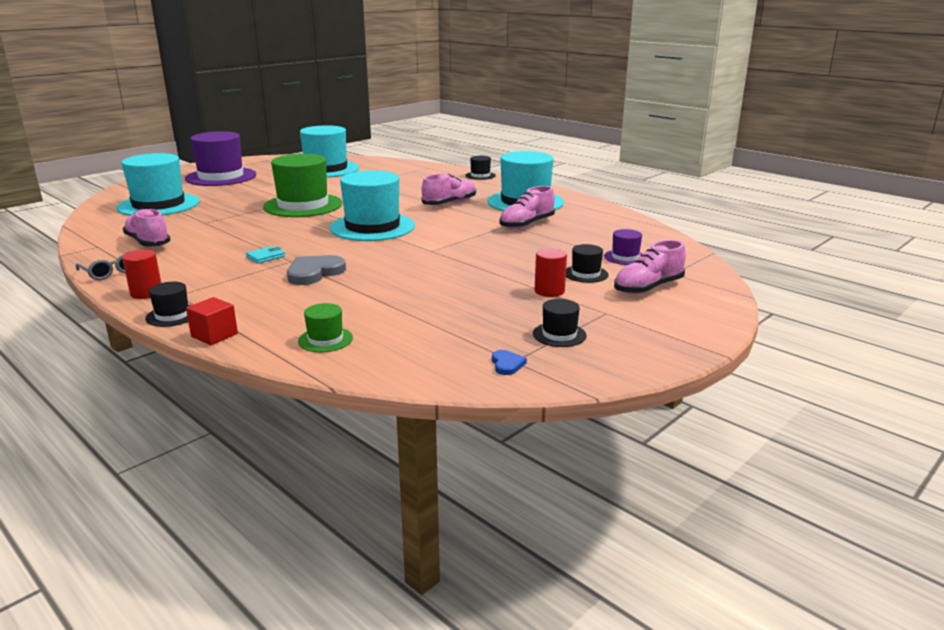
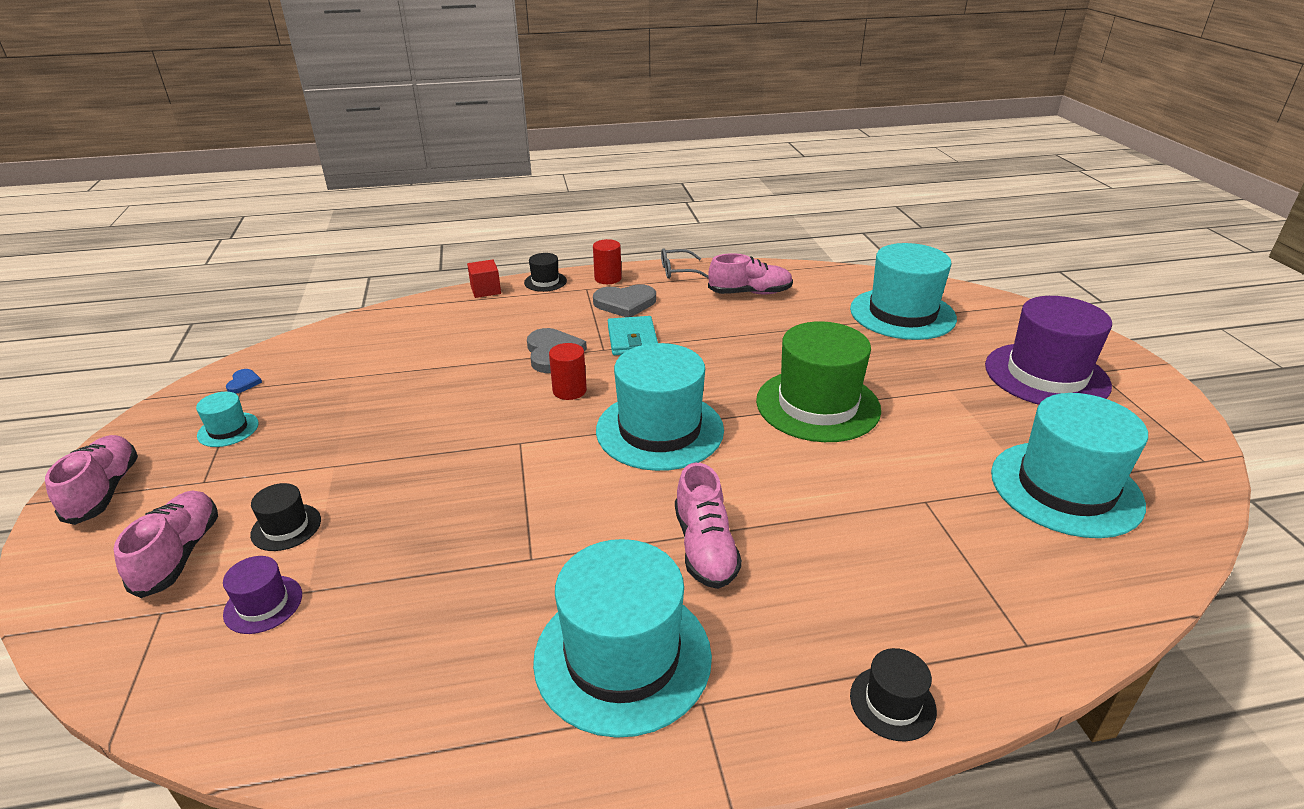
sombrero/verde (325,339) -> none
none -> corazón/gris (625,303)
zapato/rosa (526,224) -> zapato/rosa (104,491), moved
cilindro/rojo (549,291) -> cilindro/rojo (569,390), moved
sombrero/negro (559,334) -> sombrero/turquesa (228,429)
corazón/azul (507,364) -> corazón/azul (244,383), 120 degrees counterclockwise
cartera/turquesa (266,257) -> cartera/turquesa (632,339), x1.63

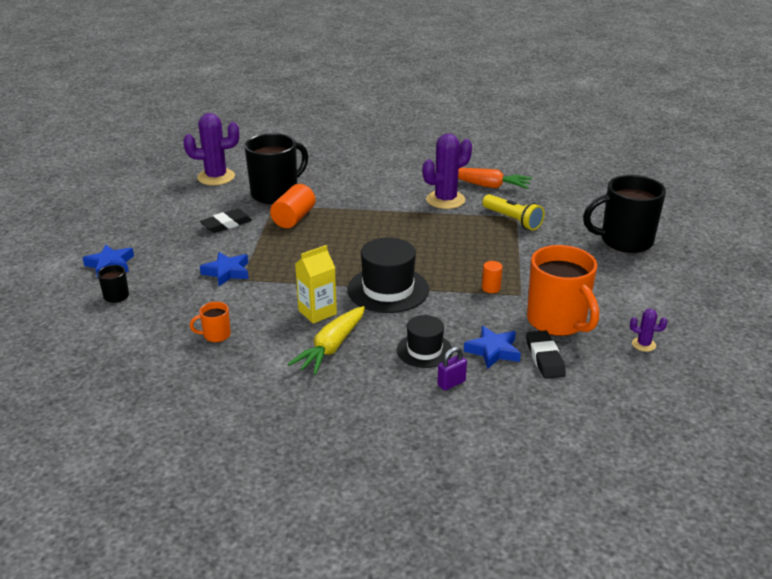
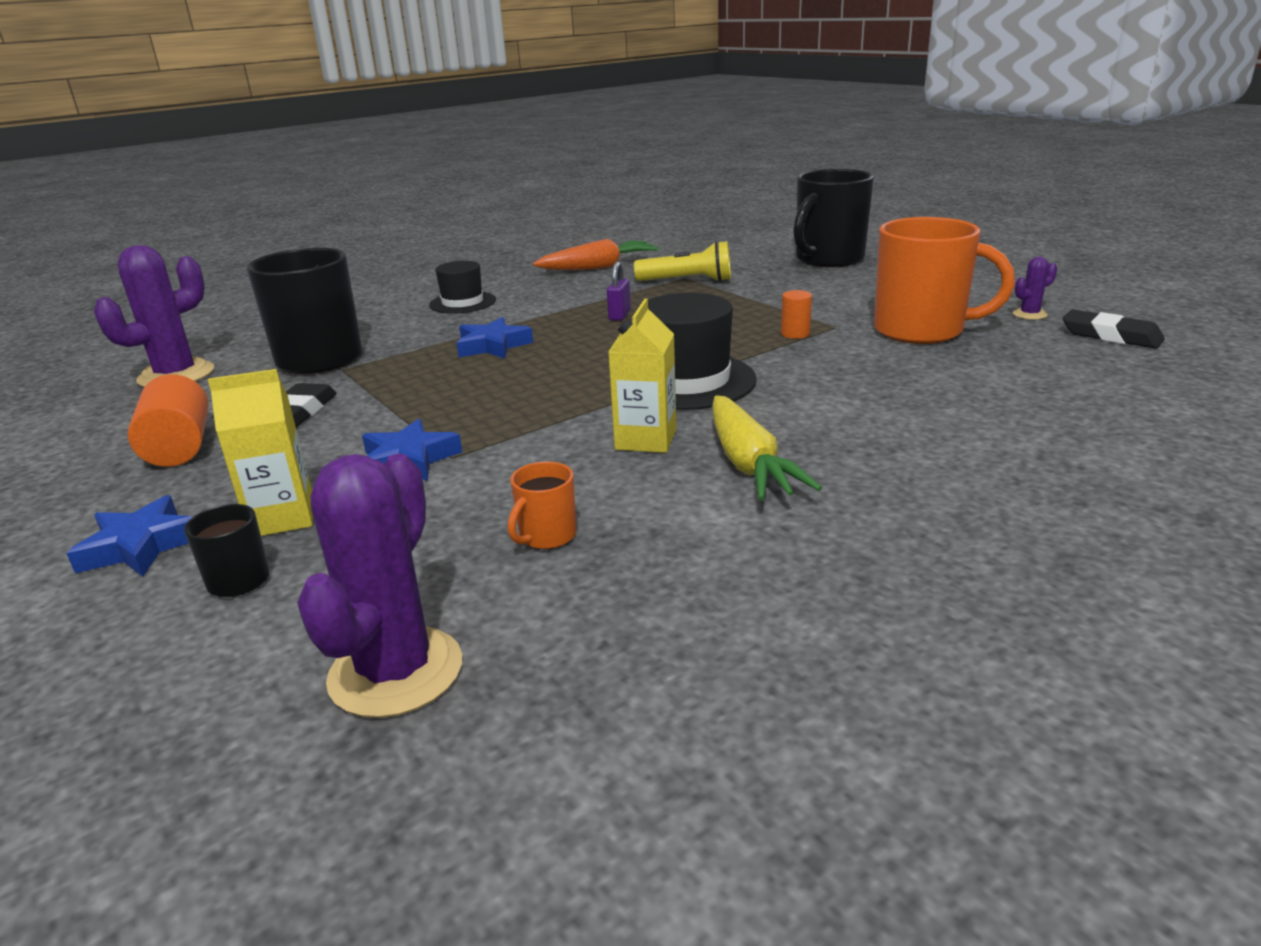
none -> cartón de leche/amarillo (282,517)
cilindro/naranja (294,218) -> cilindro/naranja (179,447), moved
sombrero/negro (424,350) -> sombrero/negro (462,303), moved
cactus/morado (445,200) -> cactus/morado (396,672), moved
candado/morado (451,383) -> candado/morado (619,315), moved
estrella/azul (493,351) -> estrella/azul (492,346), moved
goma de borrar/negro (544,358) -> goma de borrar/negro (1111,336), moved

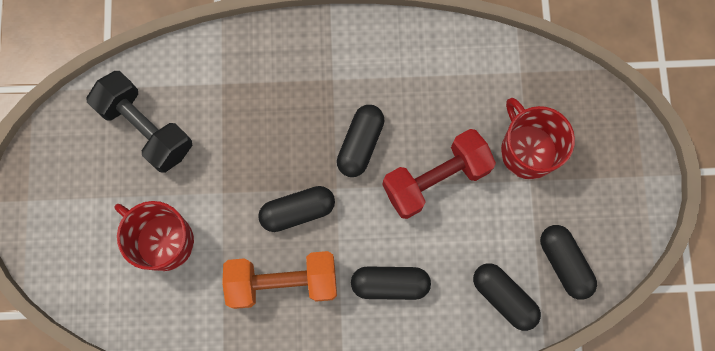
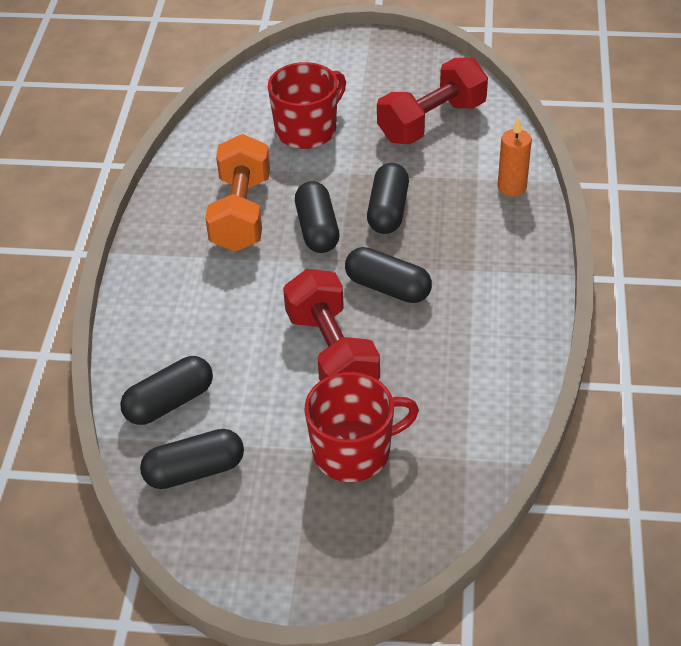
none -> vela/naranja (512,187)
cápsula/negro (390,284) -> cápsula/negro (388,211), moved
mancuerna/negro (146,128) -> mancuerna/rojo (432,122)

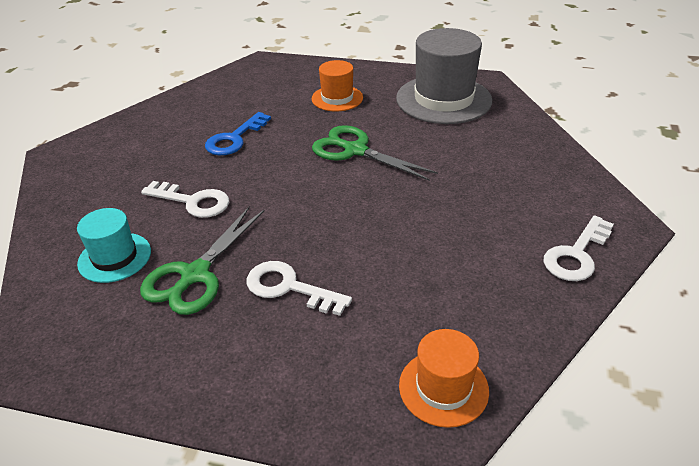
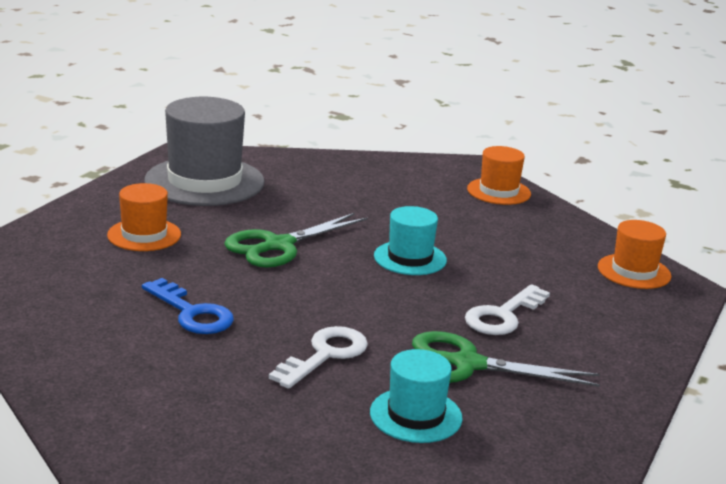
none -> sombrero/turquesa (410,258)
llave/blanco (576,254) -> sombrero/naranja (498,191)
tijeras/verde (195,275) -> tijeras/verde (467,364), 150 degrees clockwise

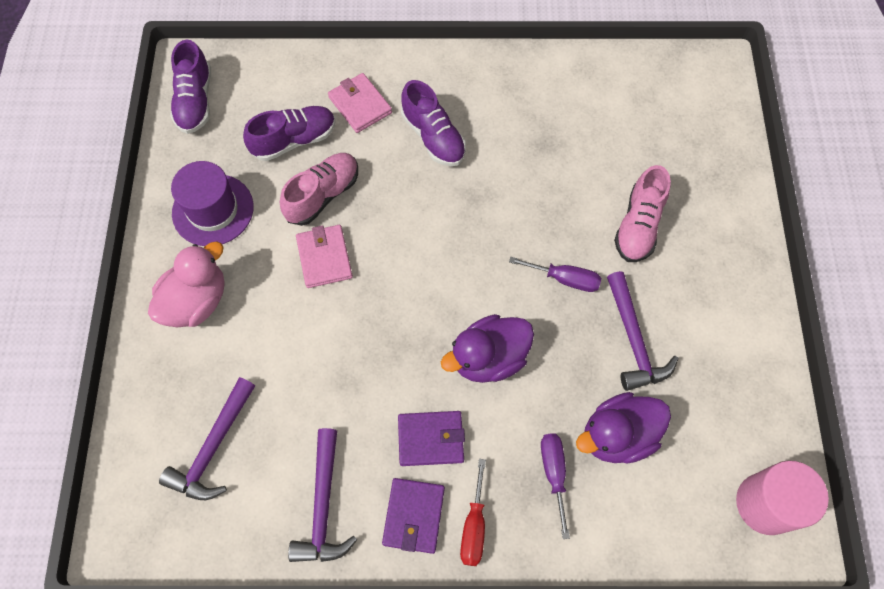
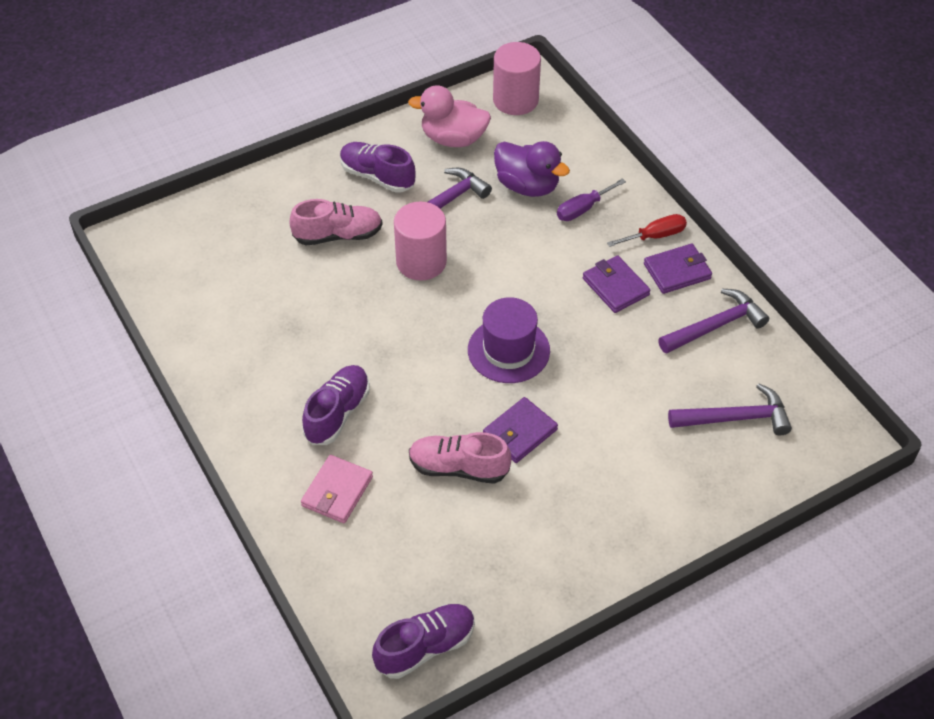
pato/morado (489,358) -> none
pato/rosa (196,301) -> pato/rosa (453,139), moved
sombrero/morado (213,210) -> sombrero/morado (508,350), moved
zapato/morado (294,140) -> zapato/morado (377,176), moved
destornillador/morado (565,279) -> cilindro/rosa (421,262)
cartera/rosa (324,258) -> cartera/morado (520,432)

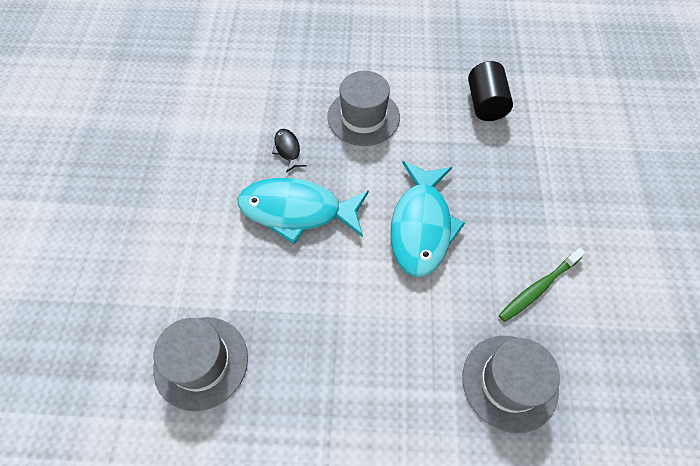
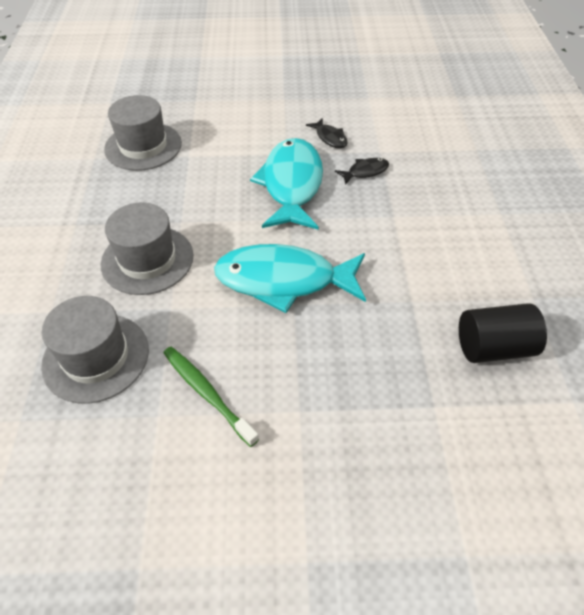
none -> pez/negro (330,138)
sombrero/gris (363,117) -> sombrero/gris (147,260), moved

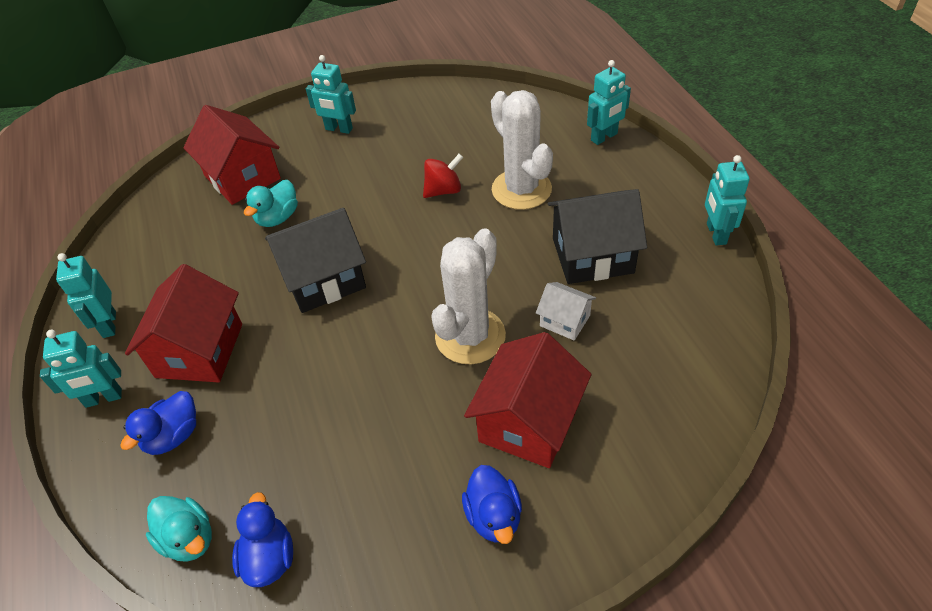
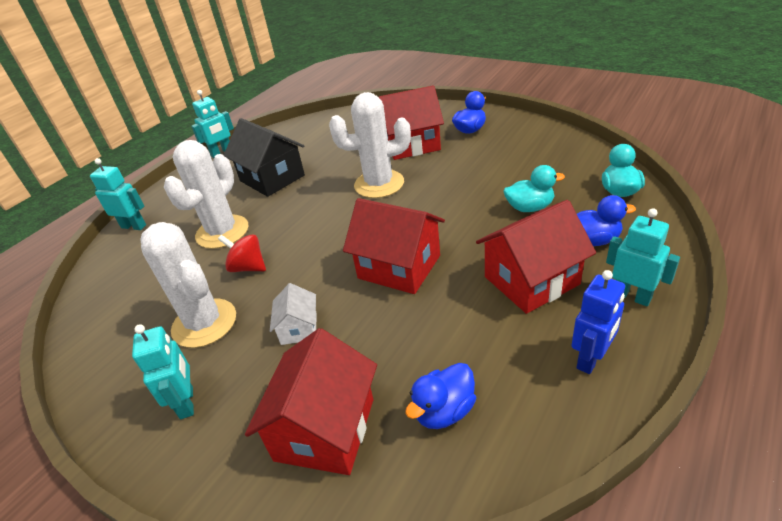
none -> cactus/blanco (204,323)
pato/azul (269,558) -> pato/azul (444,411), moved
pato/turquesa (277,218) -> pato/turquesa (529,207), moved
casa/blanco (565,320) -> casa/blanco (299,328), moved
robot/turquesa (109,324) -> robot/azul (591,359)
casa/negro (324,279) -> casa/rojo (399,267)

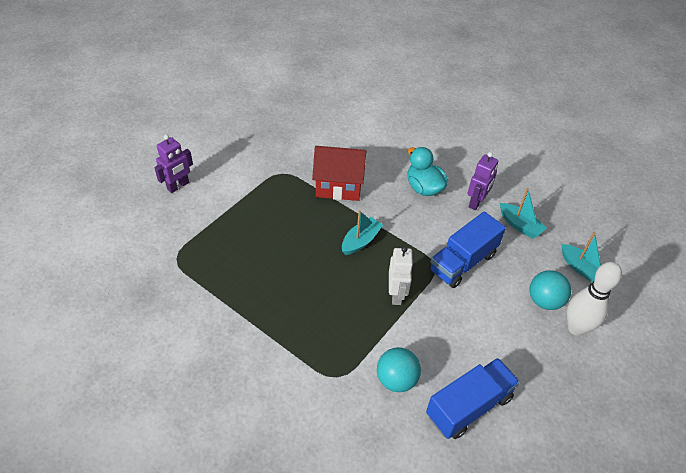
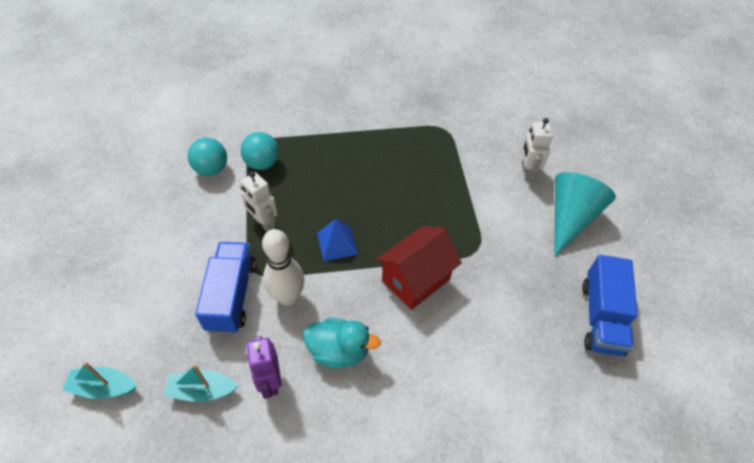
none -> cono/turquesa (570,217)
camión/azul (468,406) -> camión/azul (601,317), moved
pelota/turquesa (544,301) -> pelota/turquesa (262,163), moved
bolo/blanco (576,328) -> bolo/blanco (287,297), moved
barco/turquesa (361,241) -> pirámide/azul (337,243)
robot/morado (178,186) -> robot/blanco (527,171)

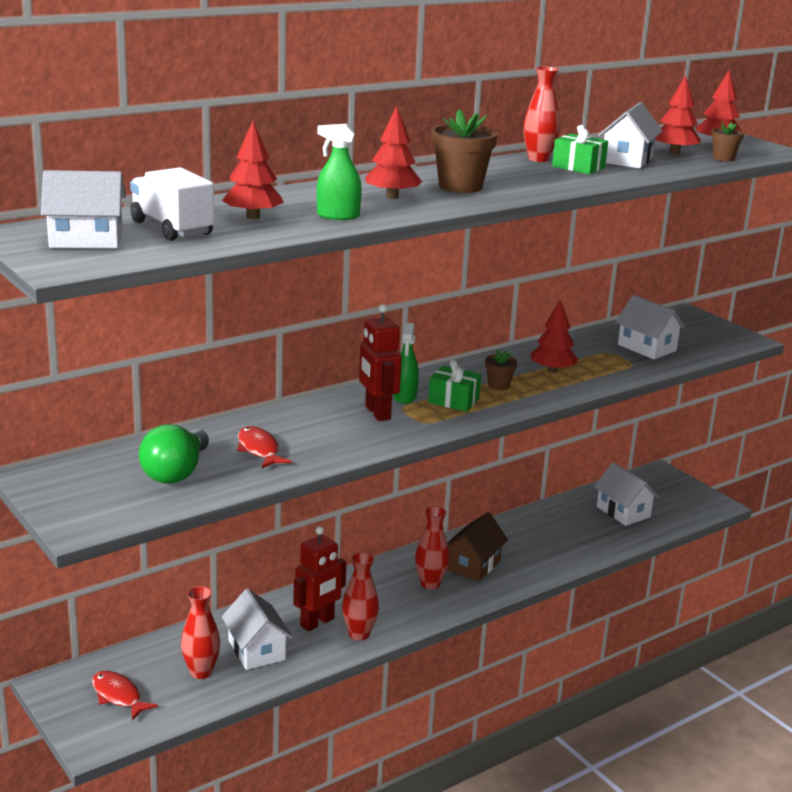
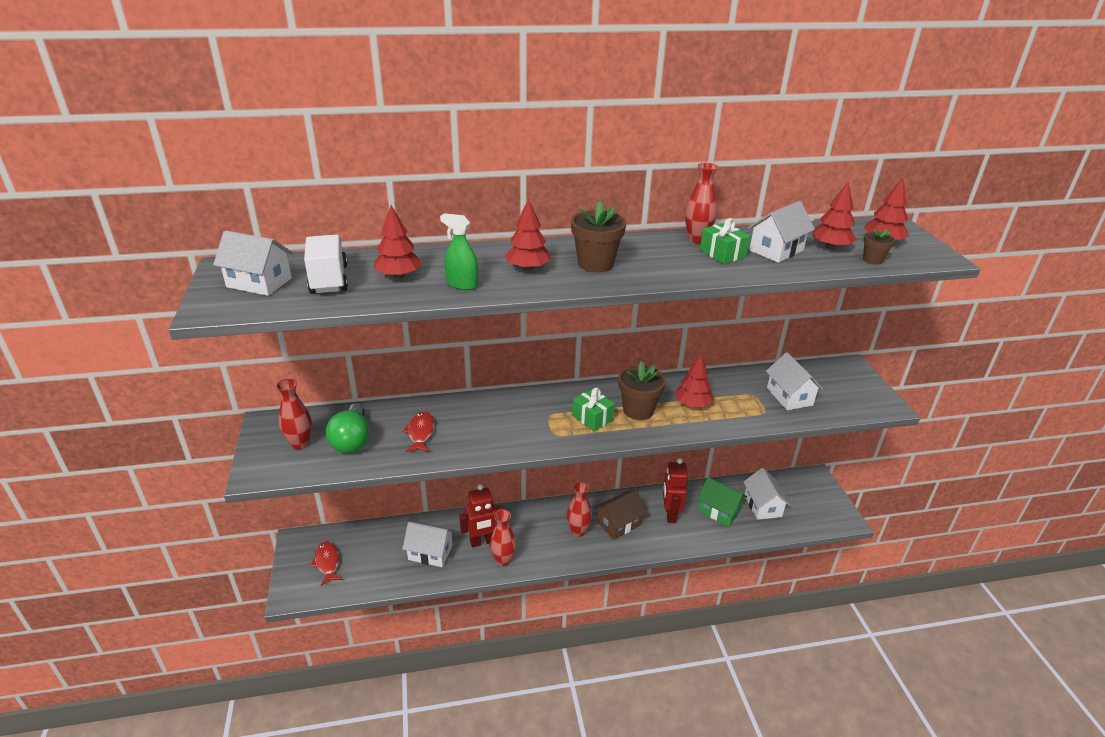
pulverizador/verde (405,397) -> none
none -> casa/verde (719,511)
florero/rojo (201,672) -> florero/rojo (300,444), moved
robot/rojo (377,413) -> robot/rojo (670,514), moved
bombilla/verde (176,472) -> bombilla/verde (352,440), 45 degrees counterclockwise
casa/blanco (256,650) -> casa/blanco (430,552), 75 degrees counterclockwise
maceta/marrón (498,385) -> maceta/marrón (638,410), x1.82

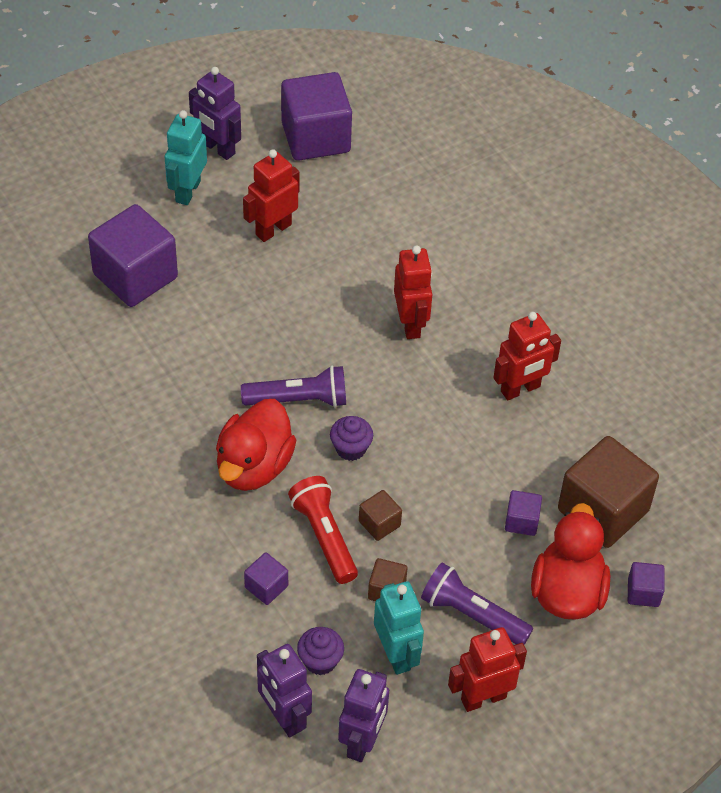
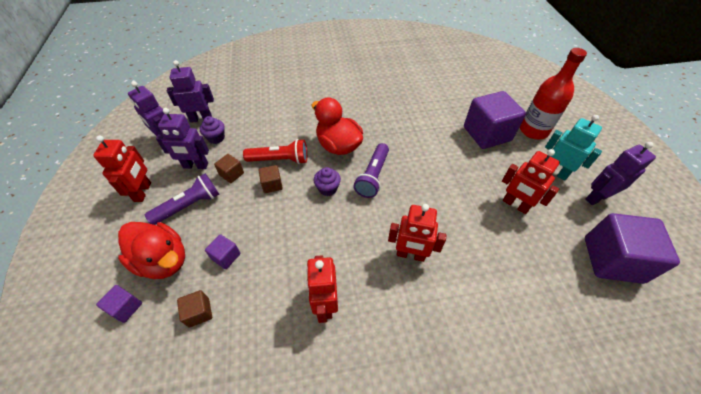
cubo/morado (266,587) -> none
none -> botella/rojo (533,131)
robot/turquesa (396,654) -> robot/morado (195,166)
robot/rojo (273,229) -> robot/rojo (515,205), 150 degrees clockwise
cubo/marrón (603,510) -> cubo/marrón (199,312), x0.46

